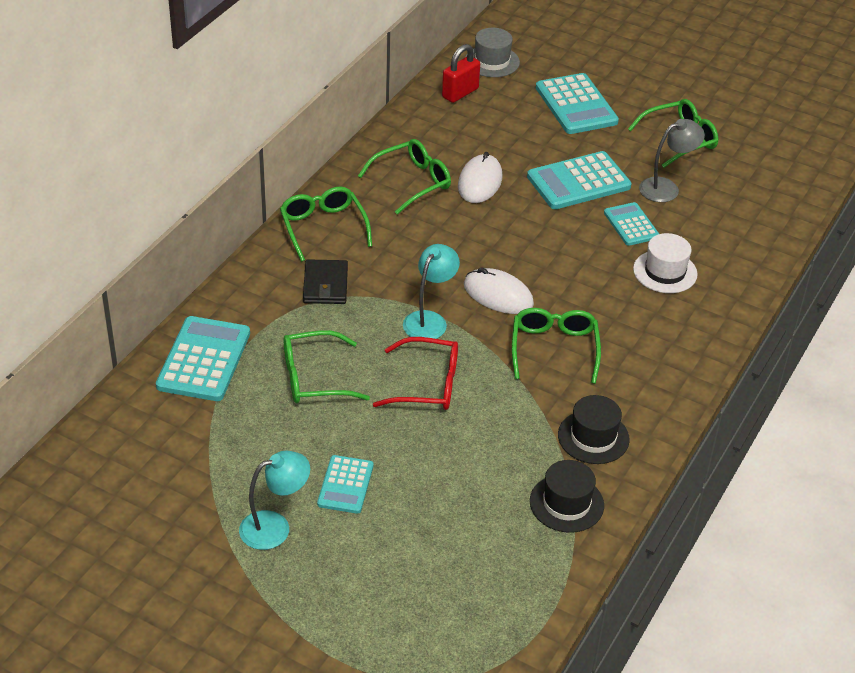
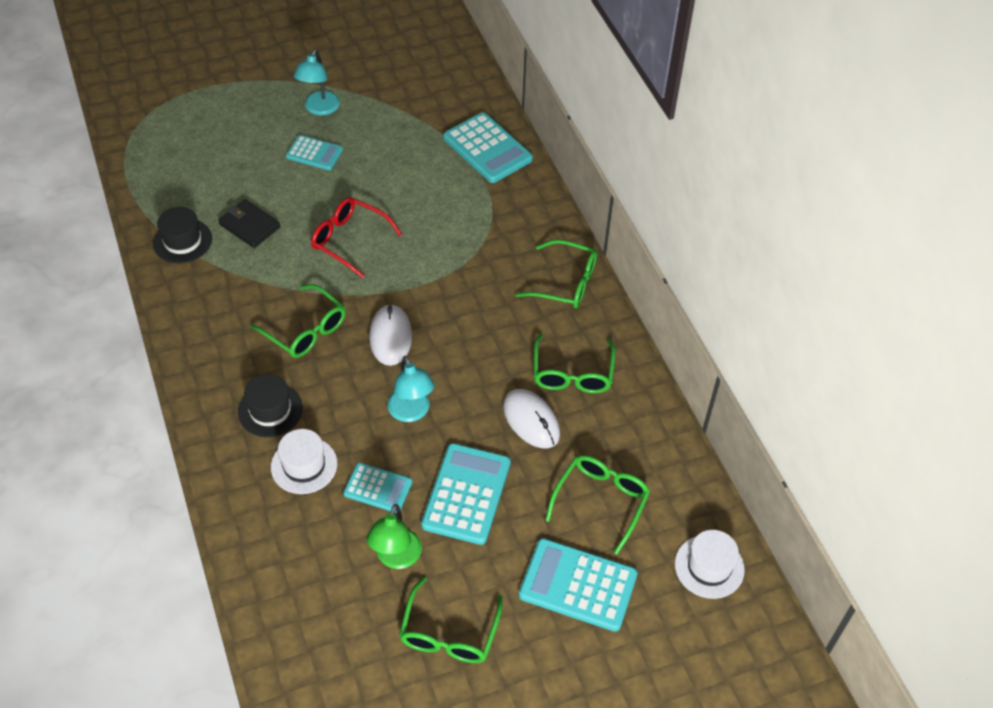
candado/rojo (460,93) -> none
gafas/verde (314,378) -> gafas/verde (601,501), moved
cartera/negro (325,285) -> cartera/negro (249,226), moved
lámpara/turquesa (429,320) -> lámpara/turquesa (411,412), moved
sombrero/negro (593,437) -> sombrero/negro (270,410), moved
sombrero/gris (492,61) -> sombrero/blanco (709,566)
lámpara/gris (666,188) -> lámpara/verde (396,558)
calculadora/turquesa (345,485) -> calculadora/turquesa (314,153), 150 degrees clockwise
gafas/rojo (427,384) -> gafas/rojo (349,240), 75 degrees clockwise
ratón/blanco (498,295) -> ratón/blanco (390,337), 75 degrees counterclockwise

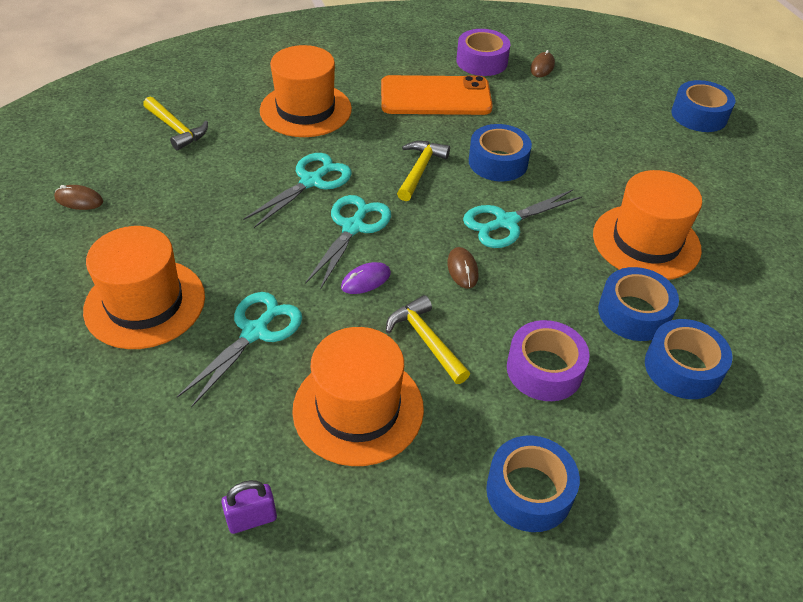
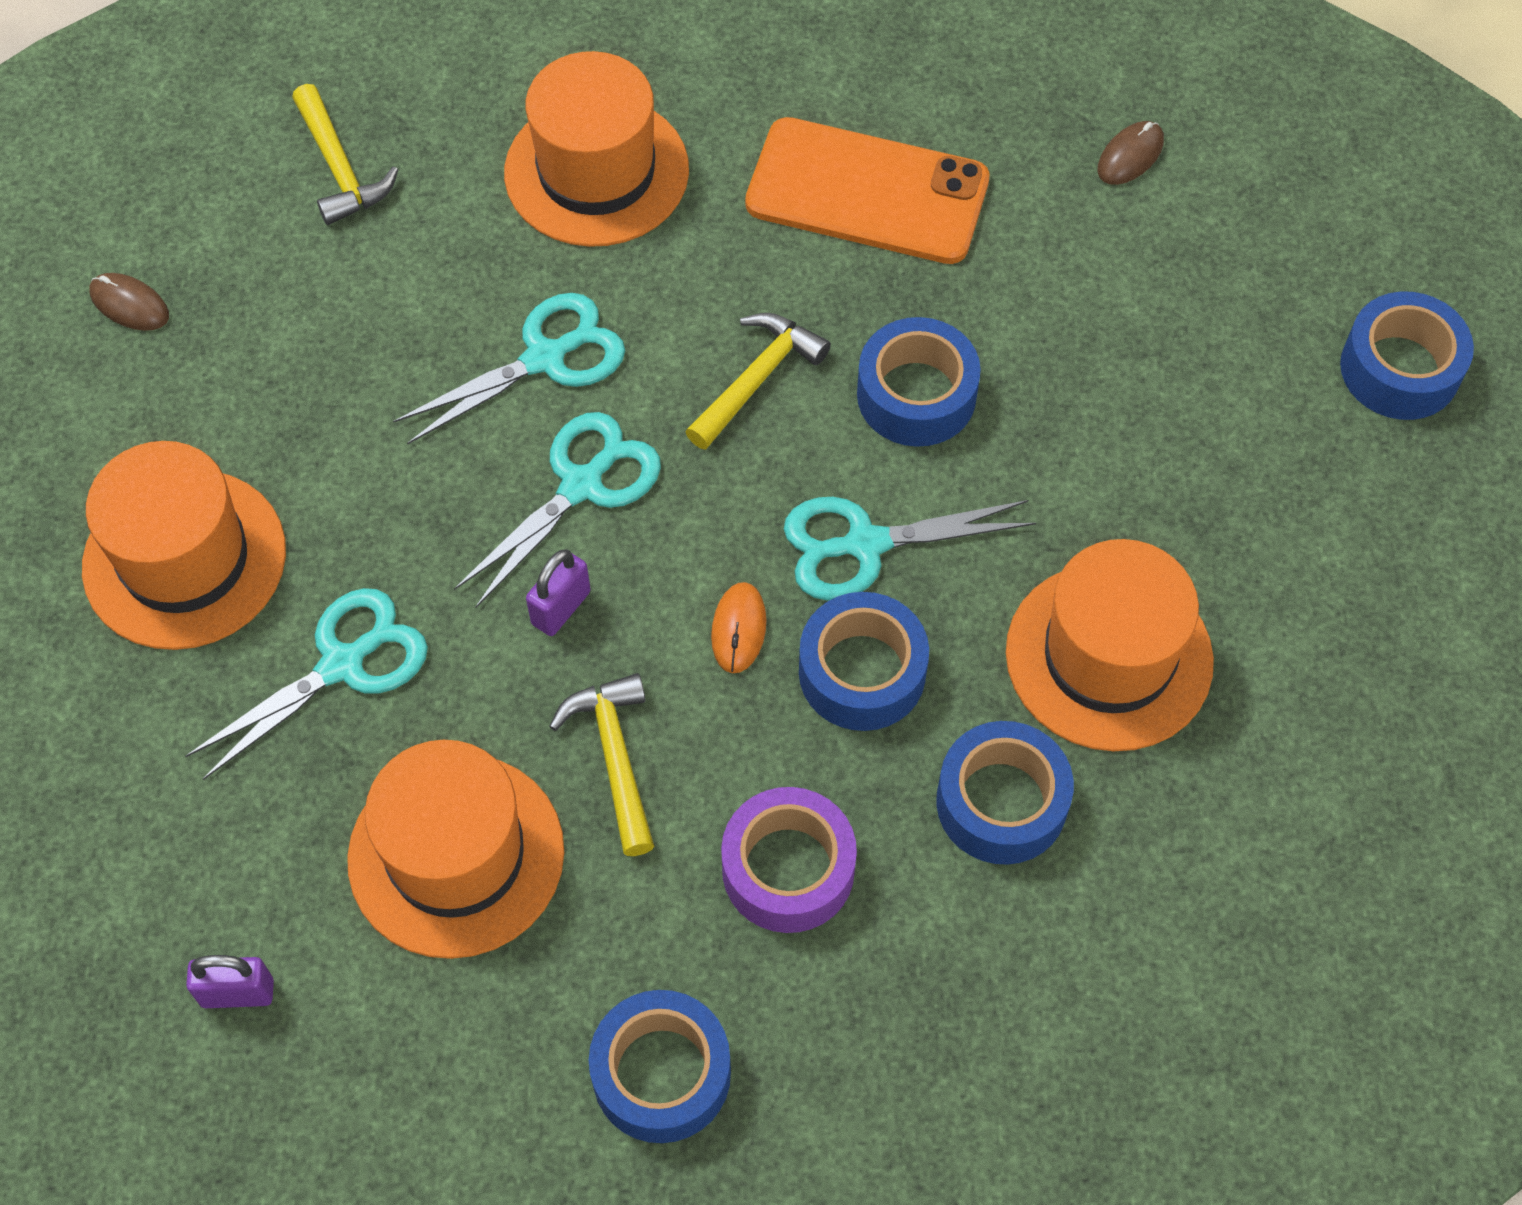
cinta adhesiva/morado (481,61) -> none
cinta adhesiva/azul (682,368) -> cinta adhesiva/azul (862,672), moved
ratón/morado (366,280) -> candado/morado (561,608)
ratón/marrón (462,269) -> ratón/naranja (738,629)

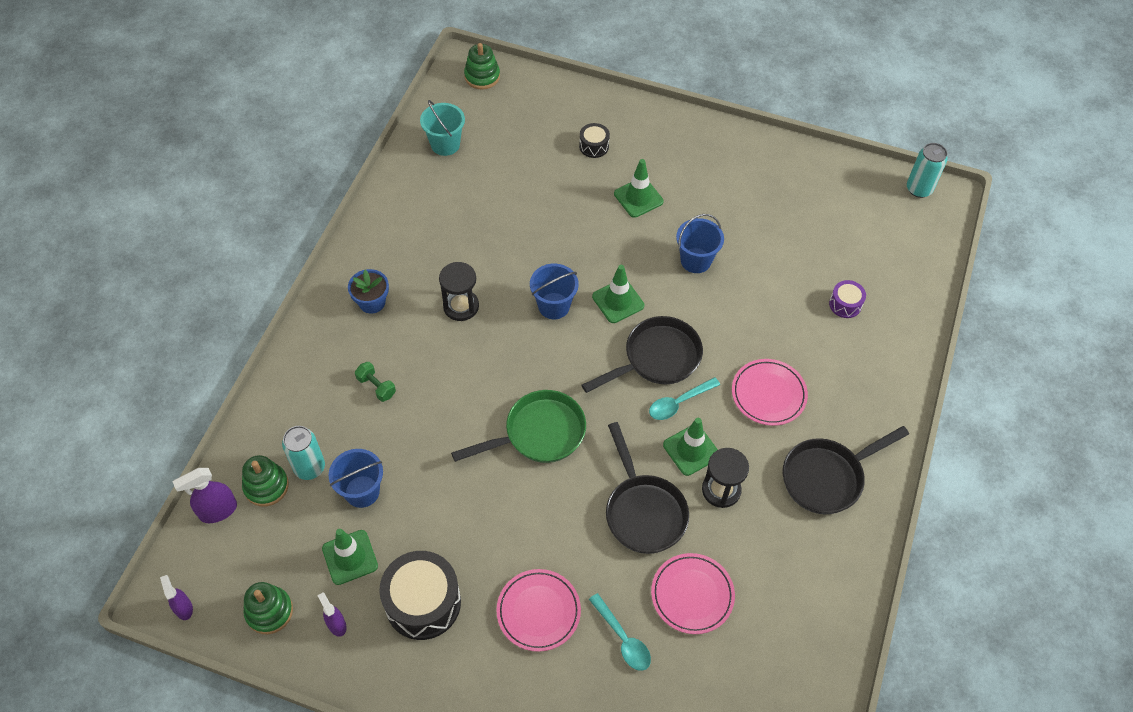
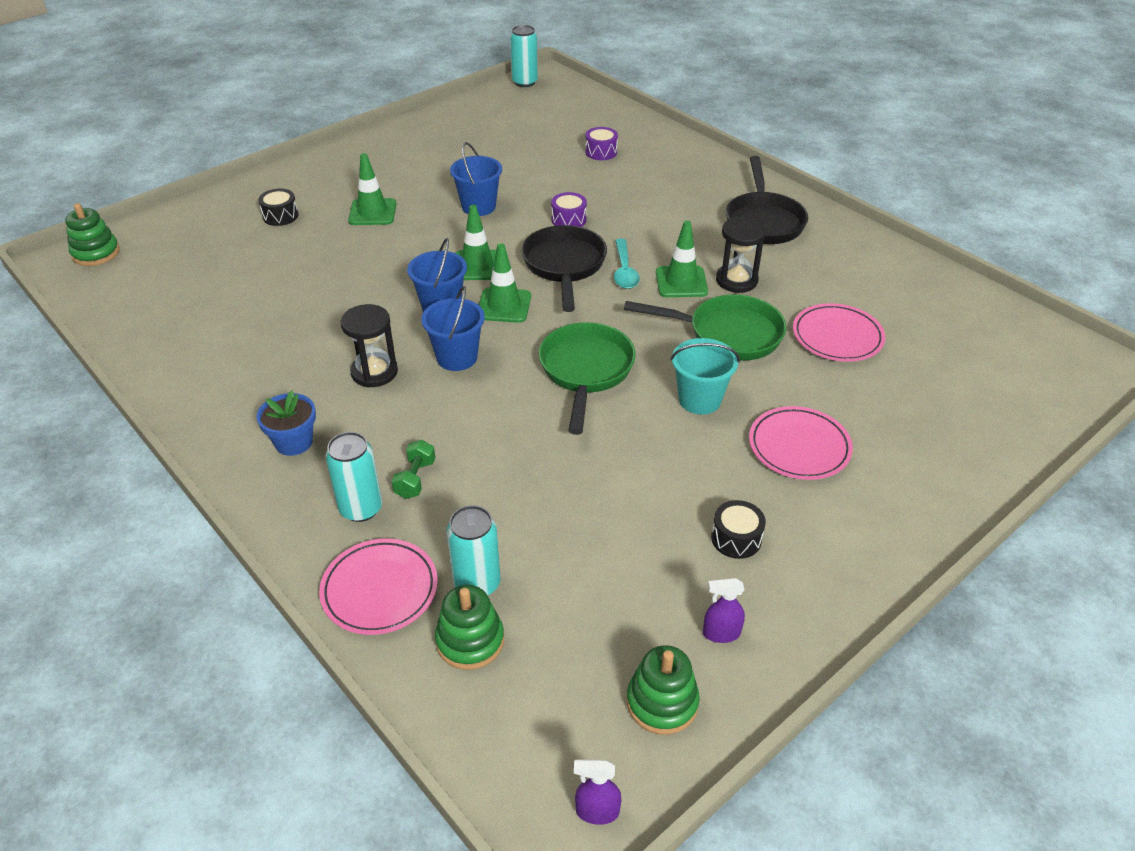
pulverizador/morado (218,511) -> none
cuchara/turquesa (623,638) -> none
none -> lata/turquesa (361,508)
none -> tambor/morado (569,220)
cono de tráfico/verde (350,557) -> cono de tráfico/verde (504,306), moved
balde/azul (362,491) -> balde/azul (457,357), moved
balde/turquesa (445,144) -> balde/turquesa (699,400), moved
plato/rosa (768,394) -> plato/rosa (380,590), moved
sartén/negro (643,511) -> sartén/verde (727,334)
mancuerna/verde (376,386) -> mancuerna/verde (415,479), 60 degrees counterclockwise
tambor/negro (423,602) -> tambor/negro (736,538), x0.50

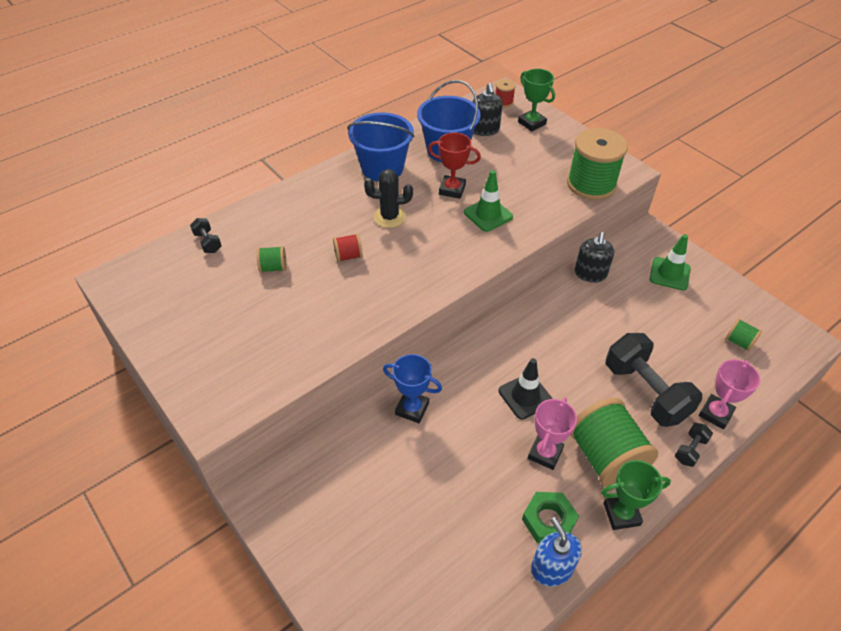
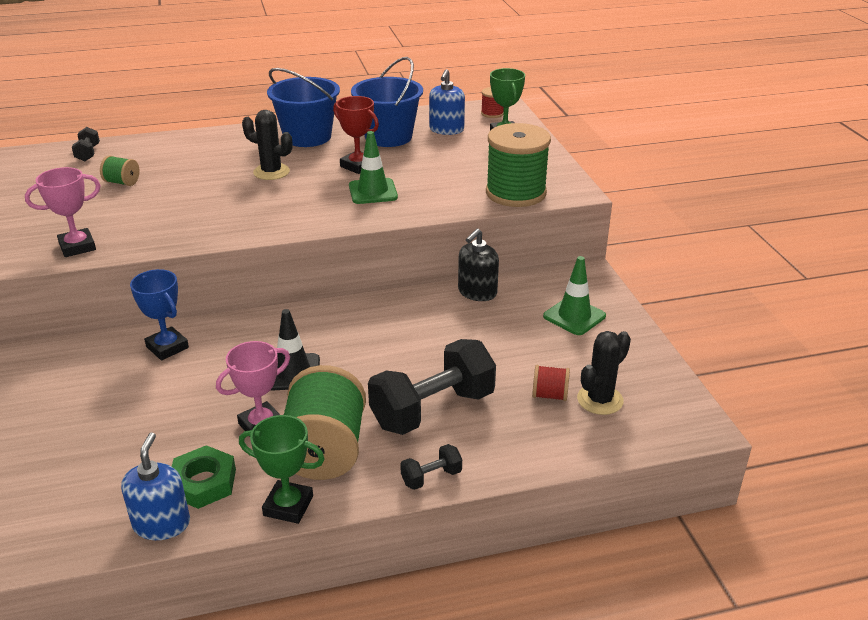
carrete/rojo (348,256) -> carrete/rojo (549,395), moved
trofeo/rosa (715,413) -> trofeo/rosa (77,247), moved
carrete/verde (739,342) -> cactus/negro (600,400)
dispensador de jabón/negro (484,130) -> dispensador de jabón/azul (446,130)
mancuerna/negro (645,392) -> mancuerna/negro (432,409), 60 degrees clockwise

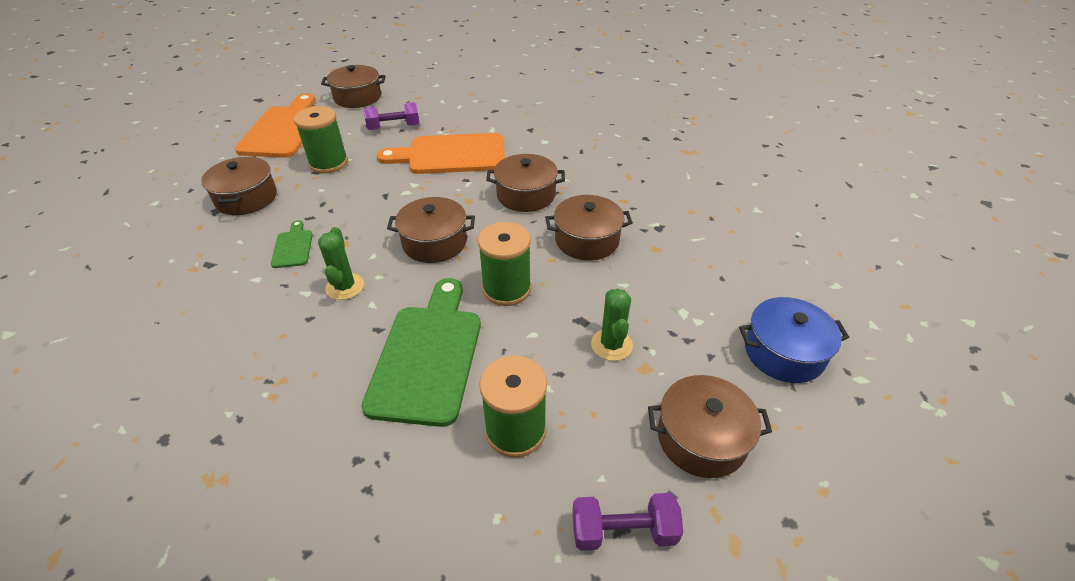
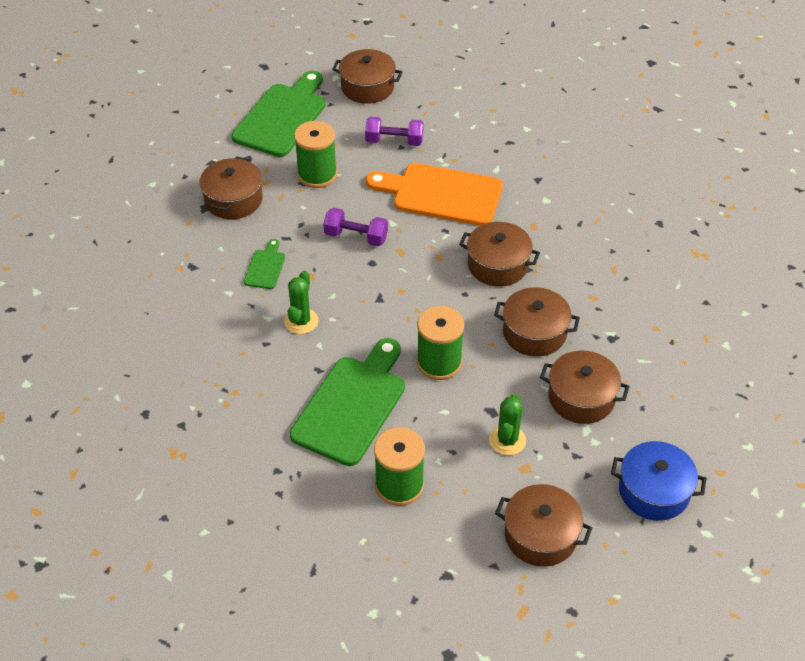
olla/marrón (434,242) -> olla/marrón (581,398), moved
mancuerna/morado (623,531) -> mancuerna/morado (356,237), moved
tabla de cortar/naranja (284,129) -> tabla de cortar/verde (282,117)

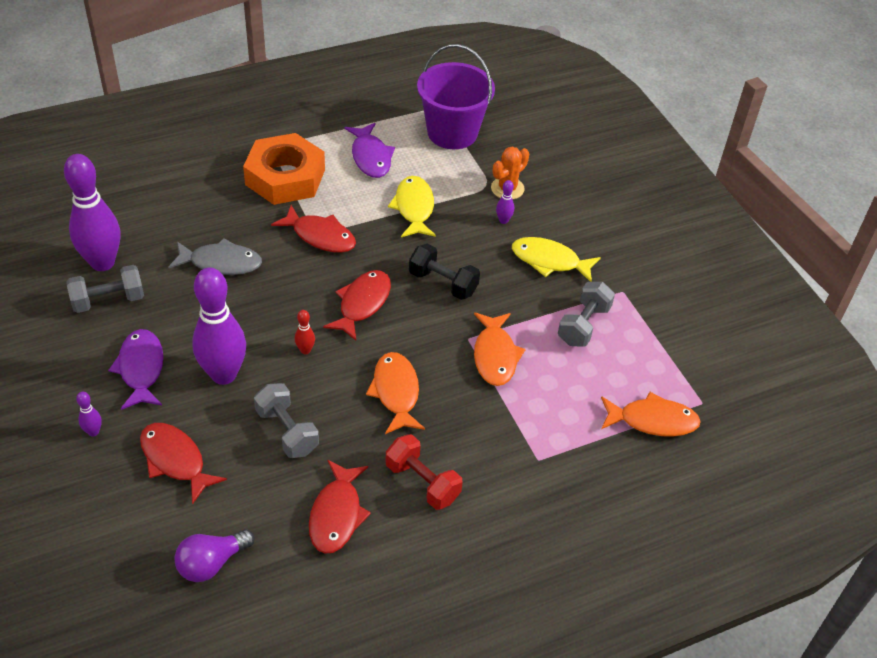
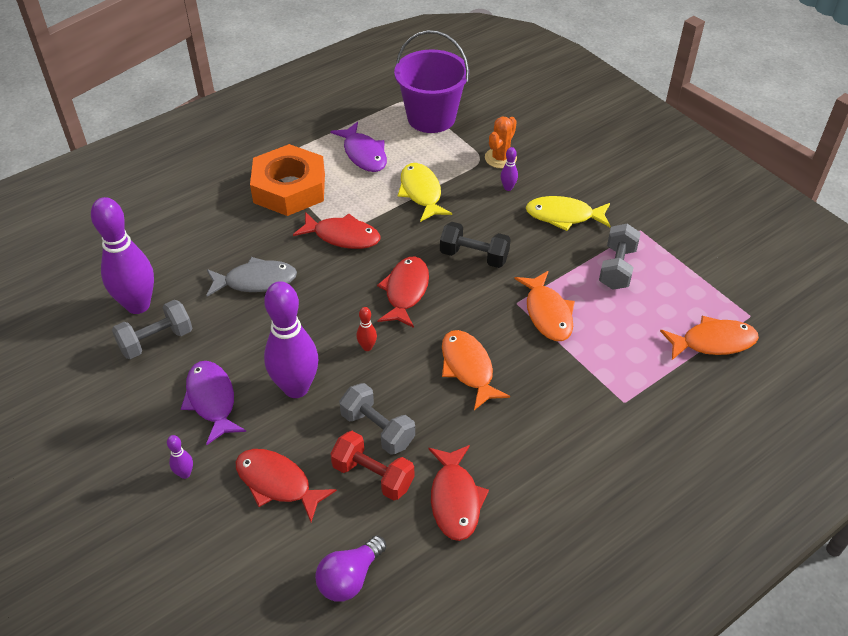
mancuerna/rojo (422,482) -> mancuerna/rojo (373,475), moved

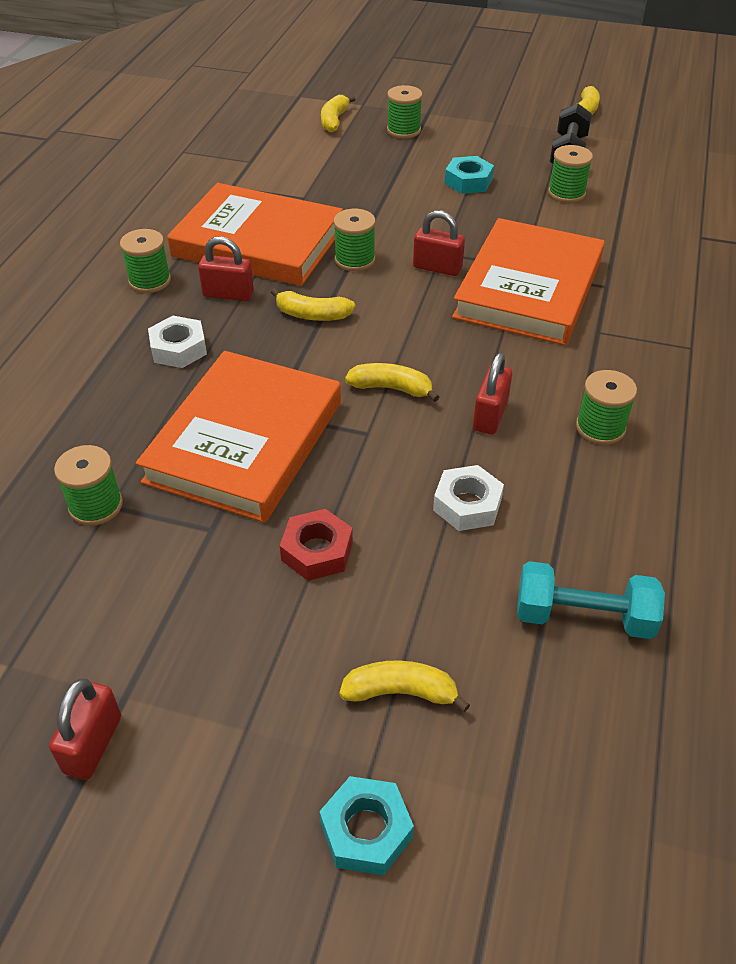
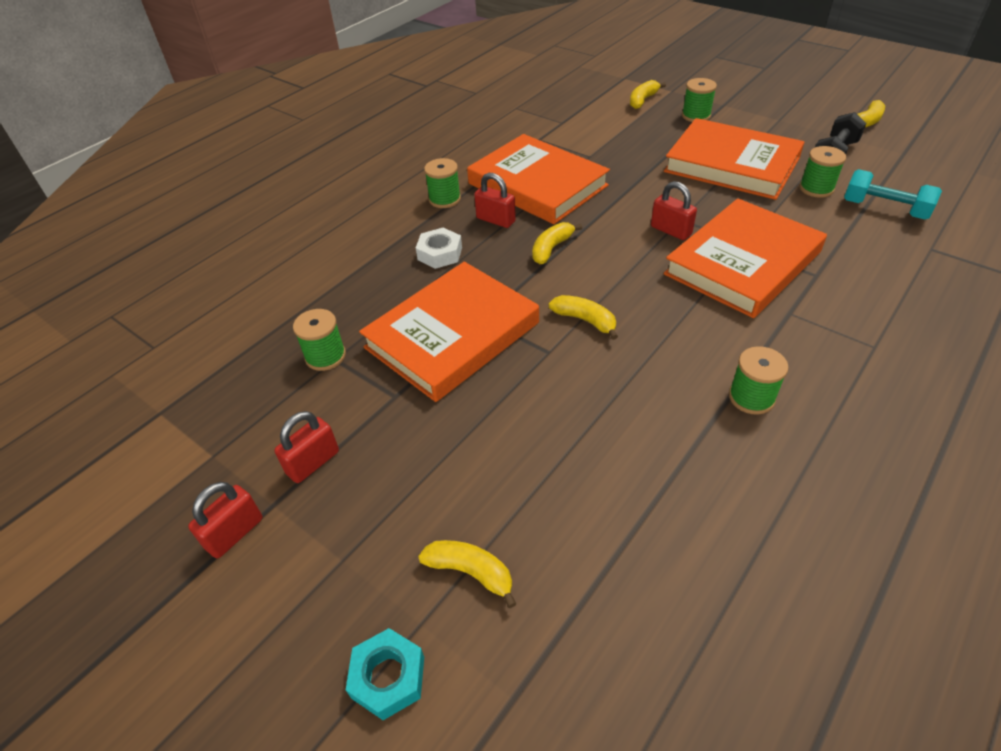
tuerca/rojo (317,551) -> none
carrete/verde (355,260) -> none
tuerca/blanco (467,504) -> none
candado/rojo (490,416) -> candado/rojo (313,462), moved
mancuerna/turquesa (583,617) -> mancuerna/turquesa (884,209), moved
tuerca/turquesa (468,181) -> libro/naranja (731,165)
plátano/amarillo (312,315) -> plátano/amarillo (551,248), 90 degrees clockwise

